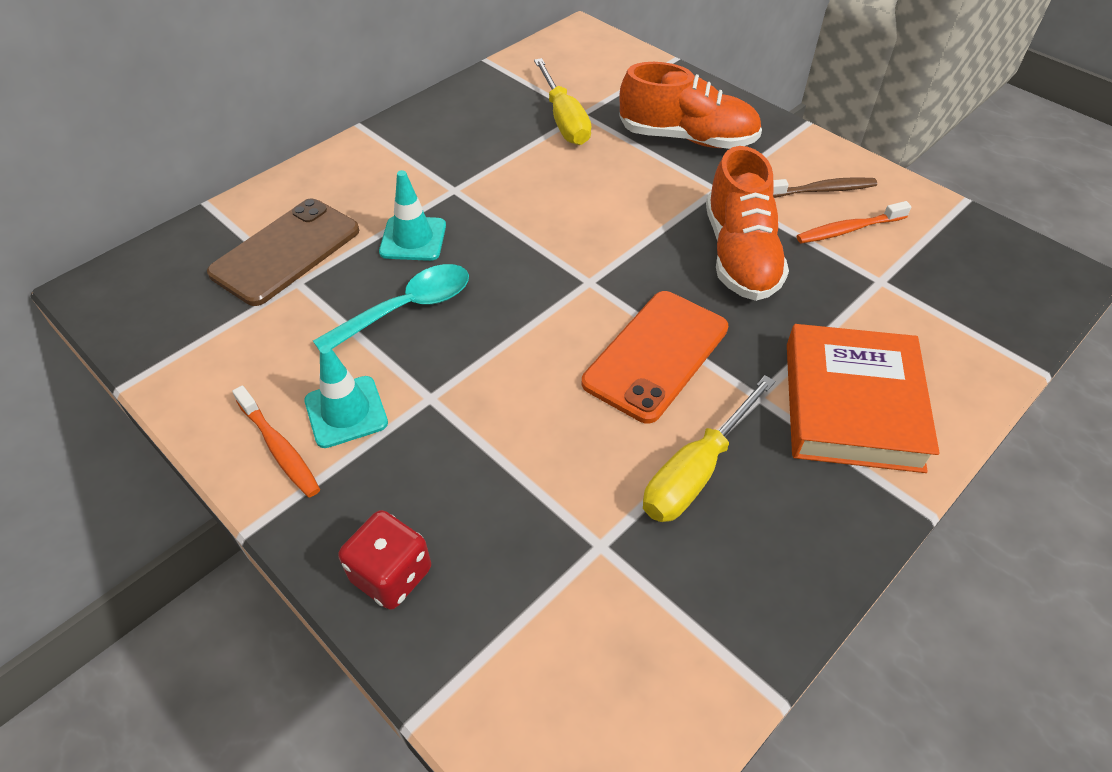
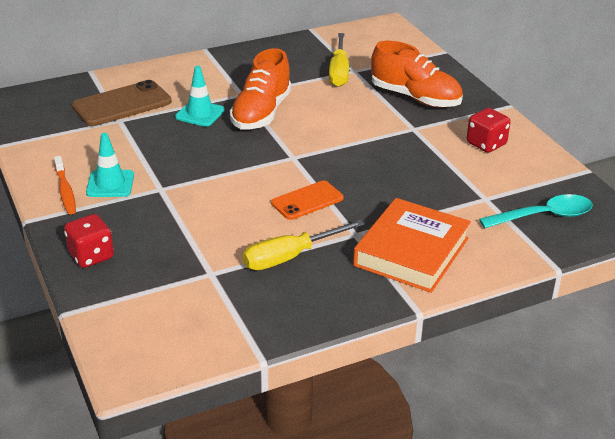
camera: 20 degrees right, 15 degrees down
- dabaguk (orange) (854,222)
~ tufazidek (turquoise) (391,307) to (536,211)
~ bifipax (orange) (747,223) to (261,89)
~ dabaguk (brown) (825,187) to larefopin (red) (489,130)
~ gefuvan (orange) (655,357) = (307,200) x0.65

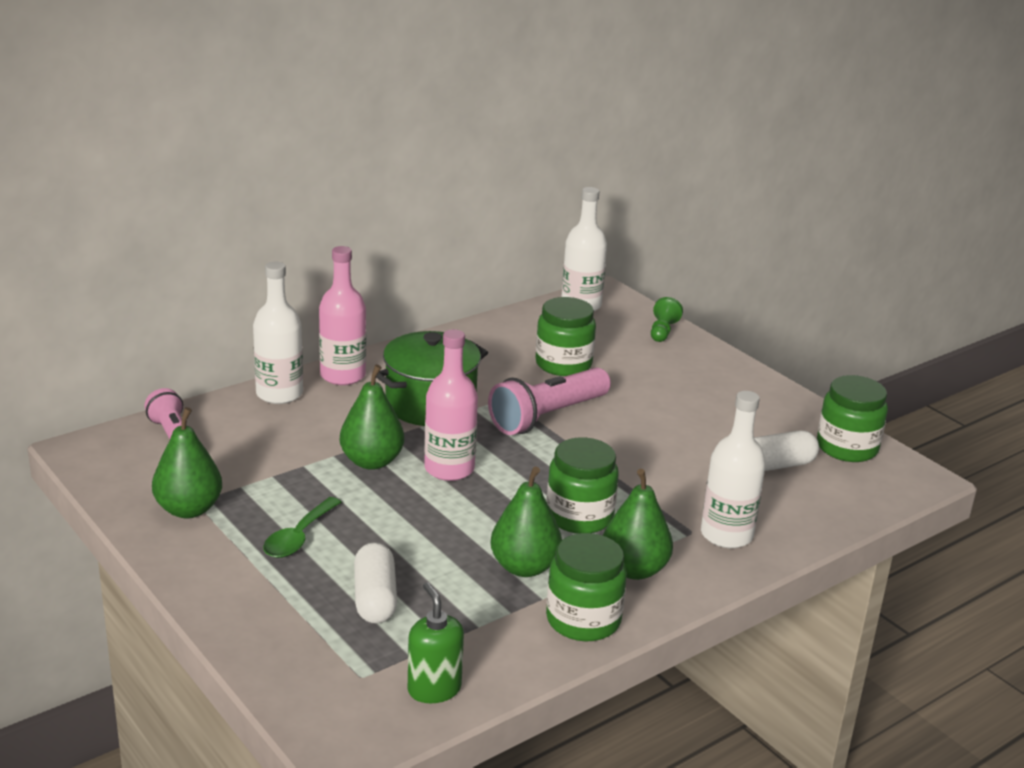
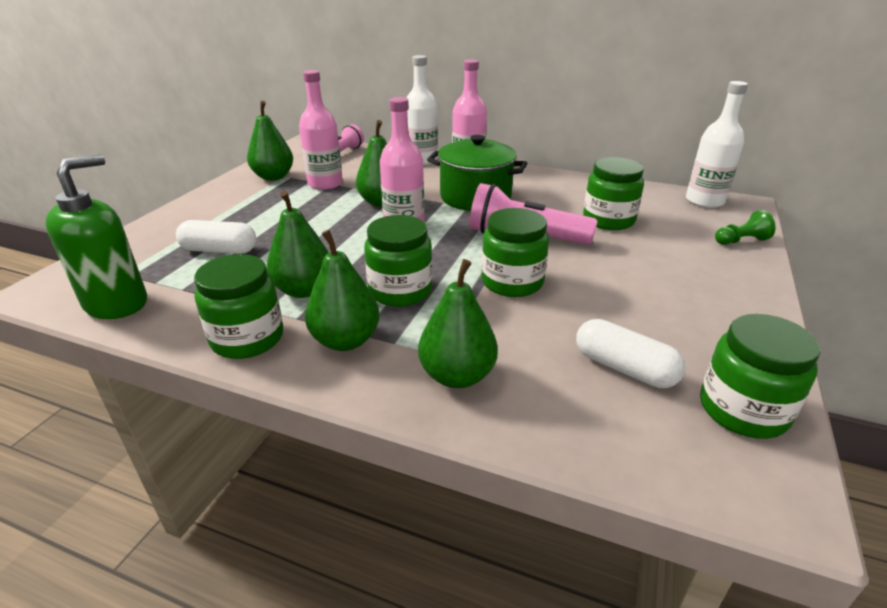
camera: 60 degrees right, 5 degrees up
- tufazidek (green) (302,527)
+ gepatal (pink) (321,130)
+ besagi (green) (515,252)
~ gepatal (white) (733,469) to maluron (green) (458,323)
~ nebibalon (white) (375,583) = (216,237) 45 degrees clockwise
~ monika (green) (436,642) = (96,236) x1.55

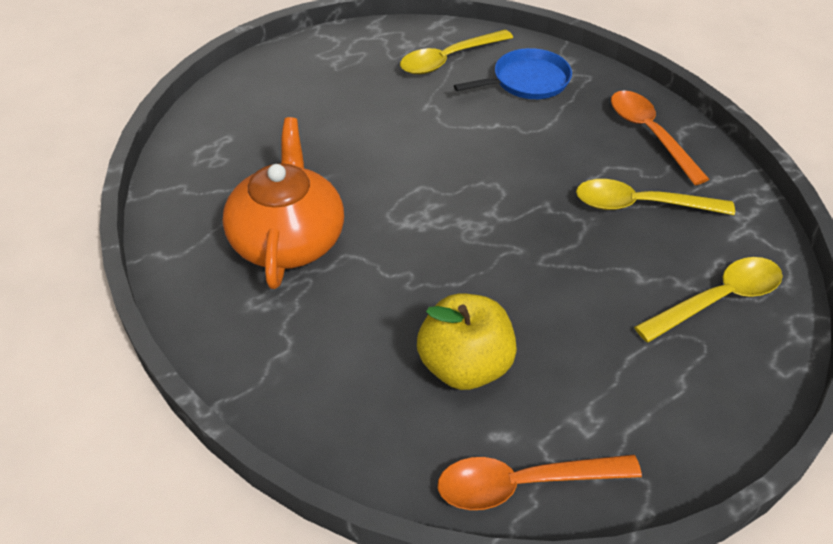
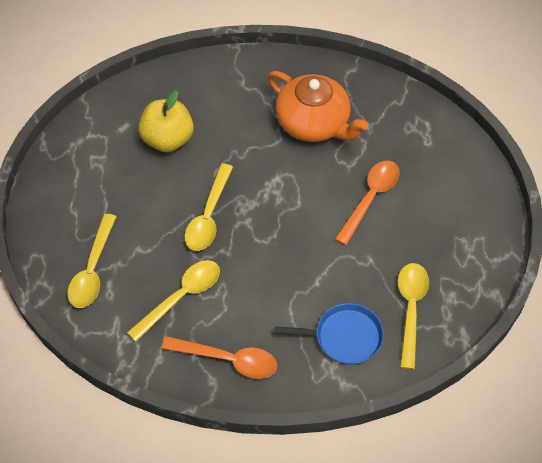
camera: 130 degrees right, 10 degrees up
+ tufazidek (yellow) (209,207)
~ tufazidek (orange) (540,482) to (367,203)
~ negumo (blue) (513,73) = (329,334) 105 degrees counterclockwise

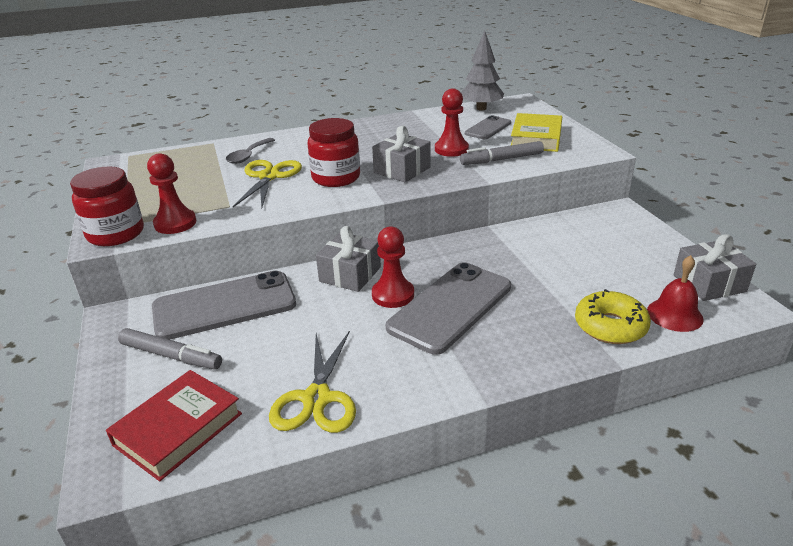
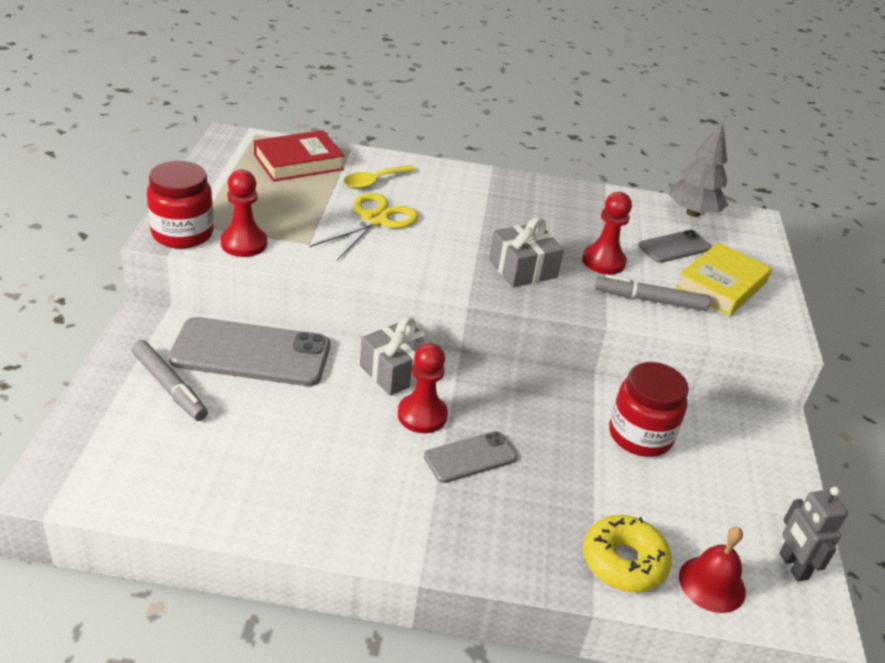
camera: 20 degrees right, 5 degrees up
- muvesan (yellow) (312,382)
~ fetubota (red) (174,425) to (299,156)
~ besagi (red) (334,152) to (649,409)
~ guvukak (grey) (715,267) to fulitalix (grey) (813,534)
~ tufazidek (grey) (250,151) to tufazidek (yellow) (379,177)
~ gefuvan (grey) (448,308) = (470,457) x0.54

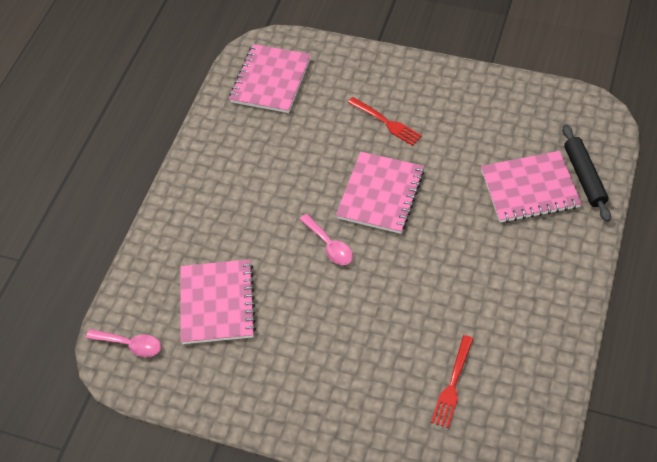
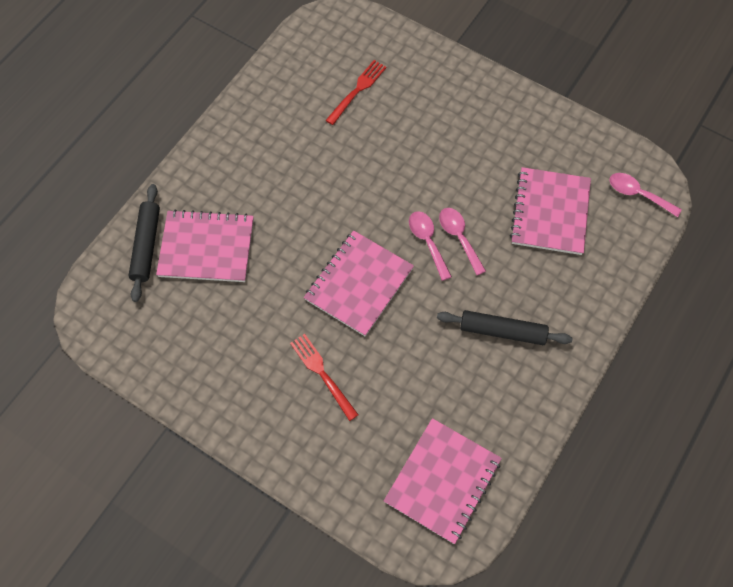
camera: 170 degrees left, 10 degrees up
+ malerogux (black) (505,327)
+ tufazidek (pink) (462,241)

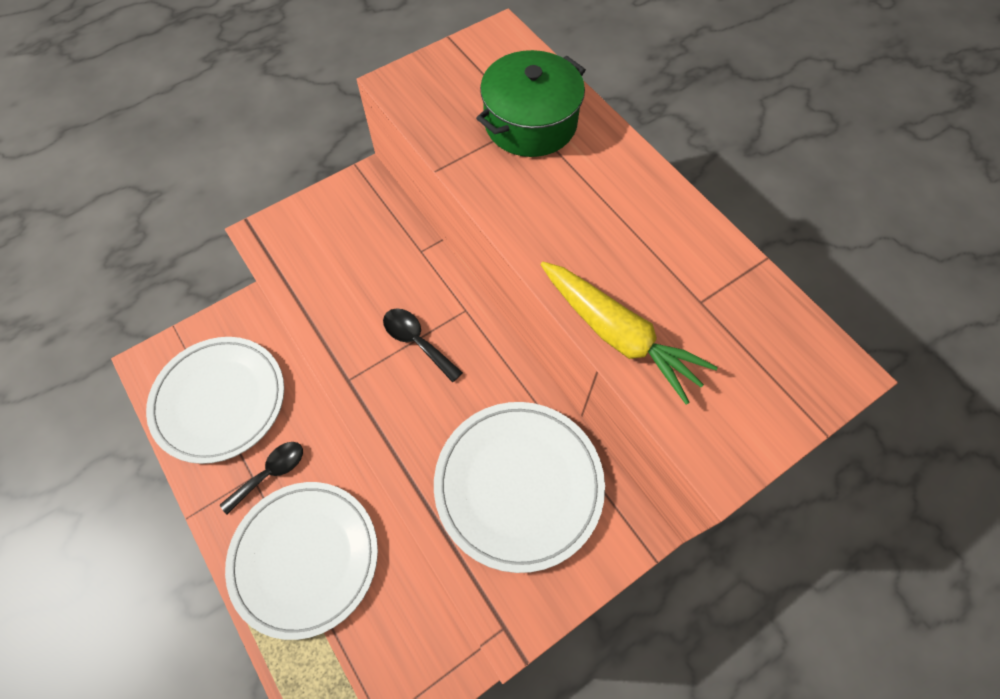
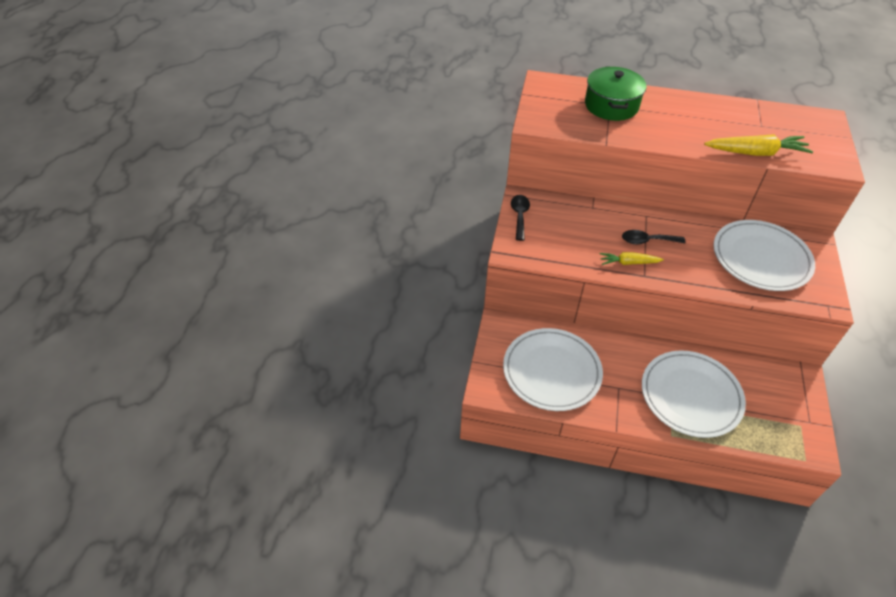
camera: 45 degrees left, 15 degrees down
+ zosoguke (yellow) (632,258)
~ tufazidek (black) (261,478) to (520,218)

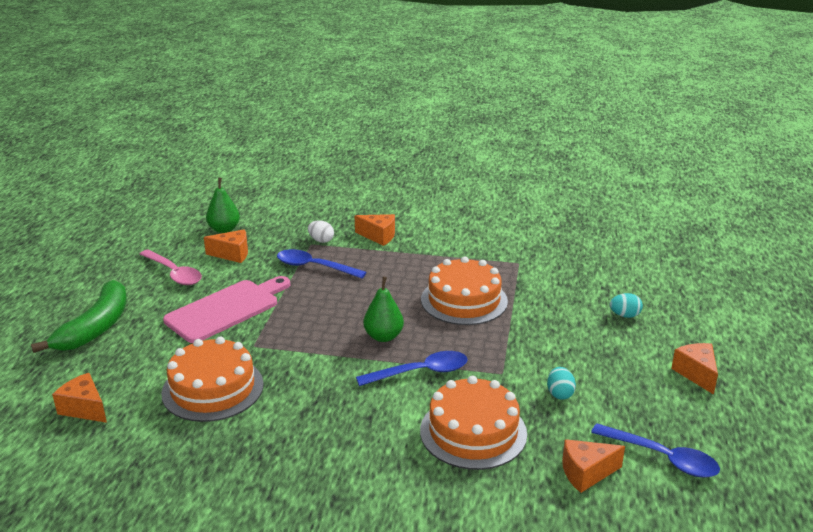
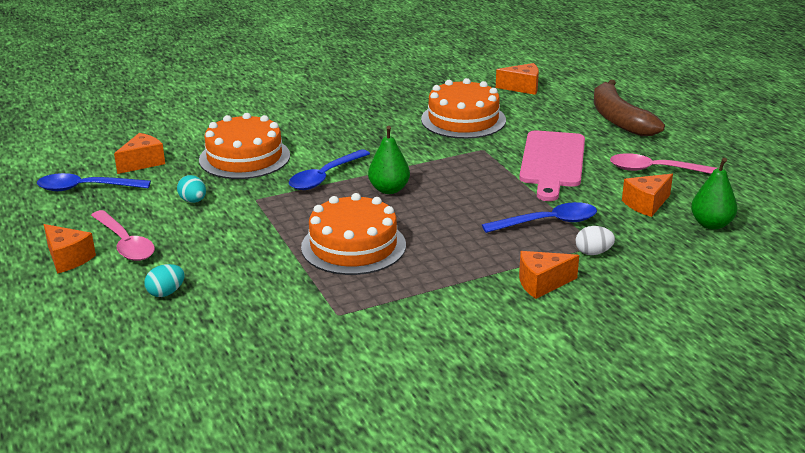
camera: 145 degrees right, 0 degrees up
+ tufazidek (pink) (123,235)
~ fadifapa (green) (79,316) to fadifapa (brown) (629,107)

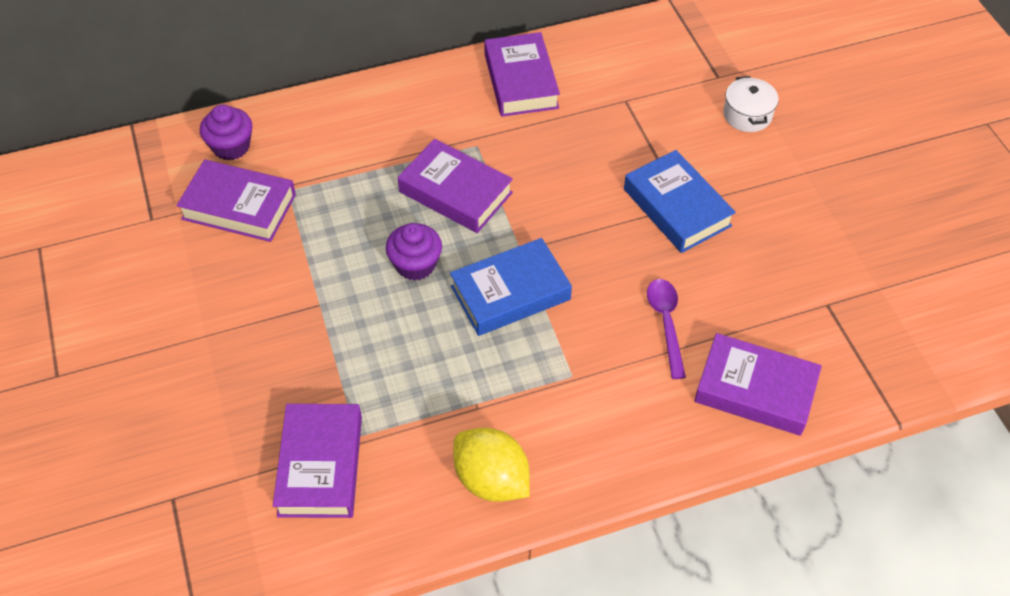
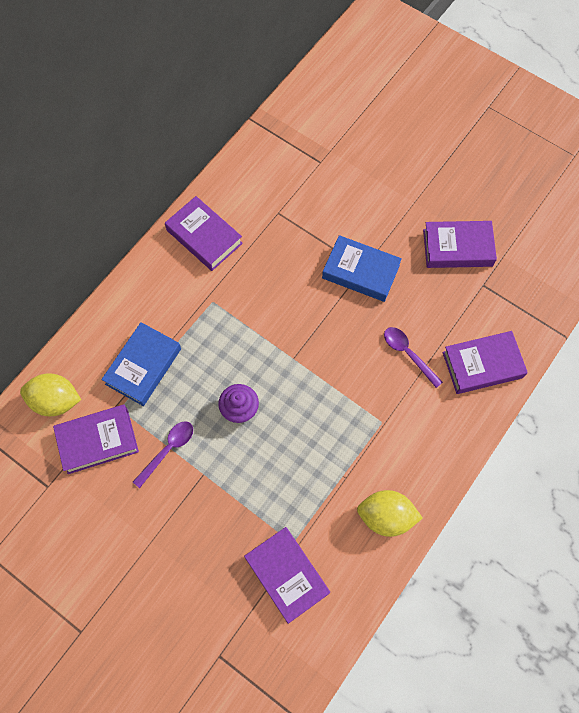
camera: 35 degrees left, 15 degrees up
- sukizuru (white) (751,104)
+ tufazidek (purple) (163,454)
~ fetubota (purple) (455,186) to (460,244)
~ fetubota (blue) (511,287) to (141,364)
~ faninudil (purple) (226,132) to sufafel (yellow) (50,394)

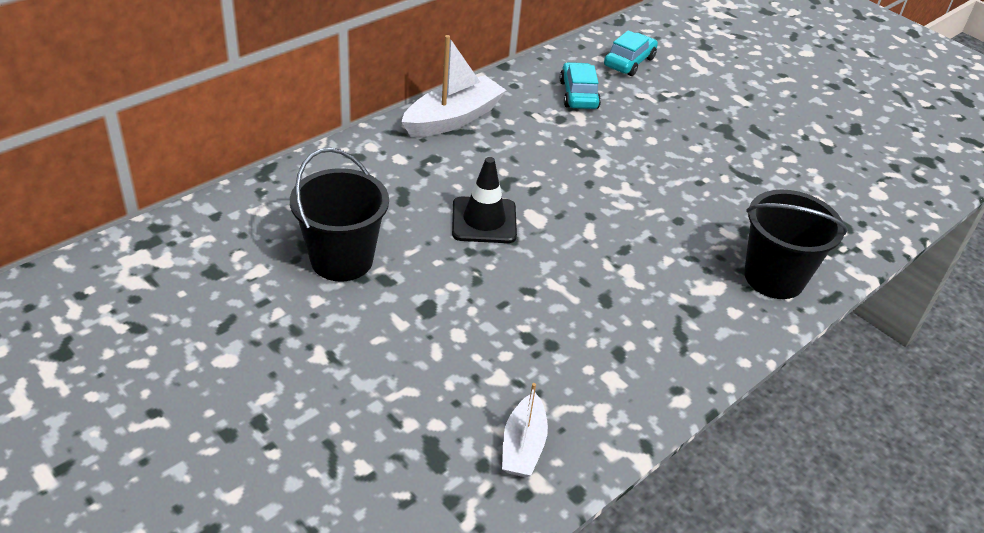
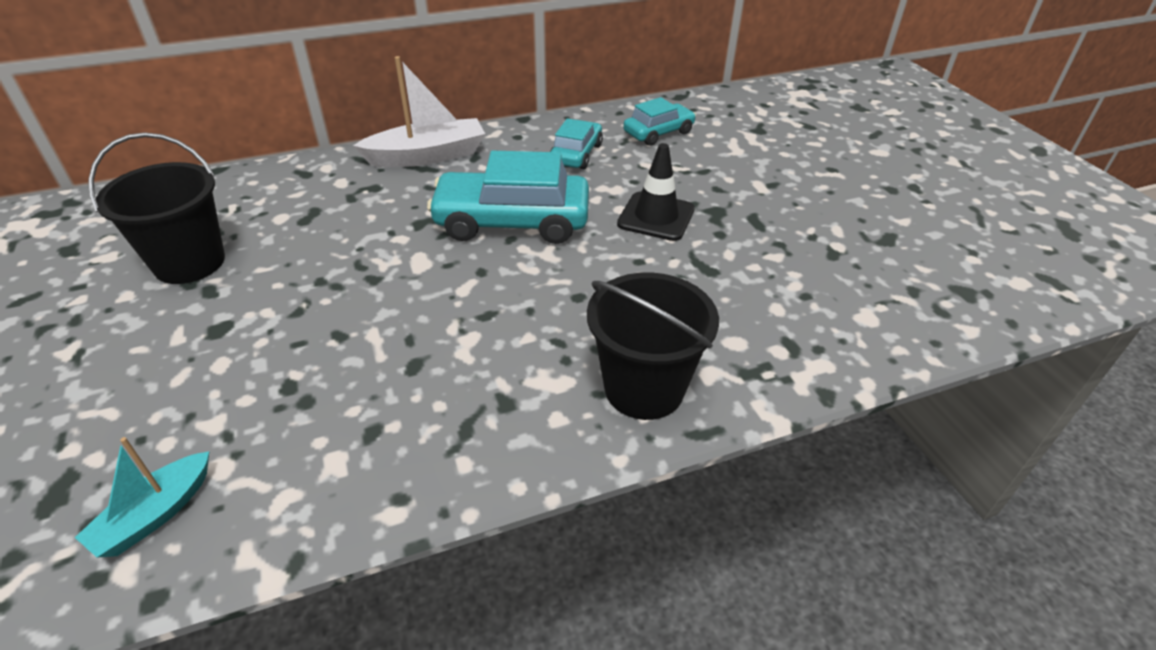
camera: 25 degrees right, 0 degrees up
+ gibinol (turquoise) (508,197)
~ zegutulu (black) (484,200) to (656,192)
~ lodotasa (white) (525,430) to lodotasa (turquoise) (142,497)

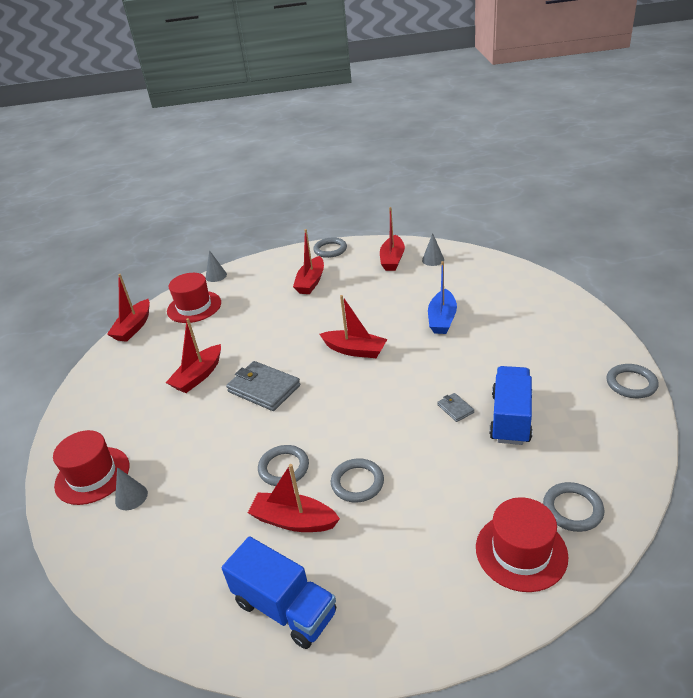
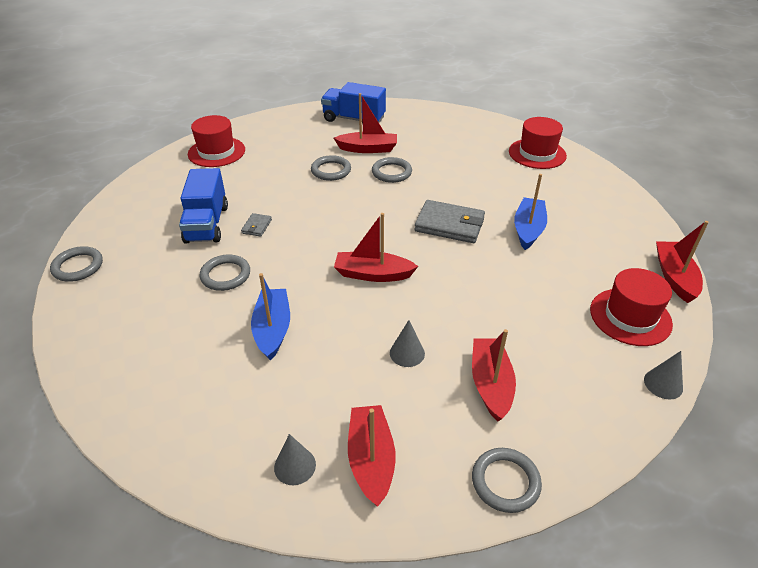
camera: 160 degrees right, 5 degrees up
~ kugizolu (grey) (131,488) to (407,343)
~ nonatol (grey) (573,507) to (225,273)
~ lodotasa (red) (193,355) to lodotasa (blue) (530,212)
~ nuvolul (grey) (455,407) = (256,225) 60 degrees clockwise

